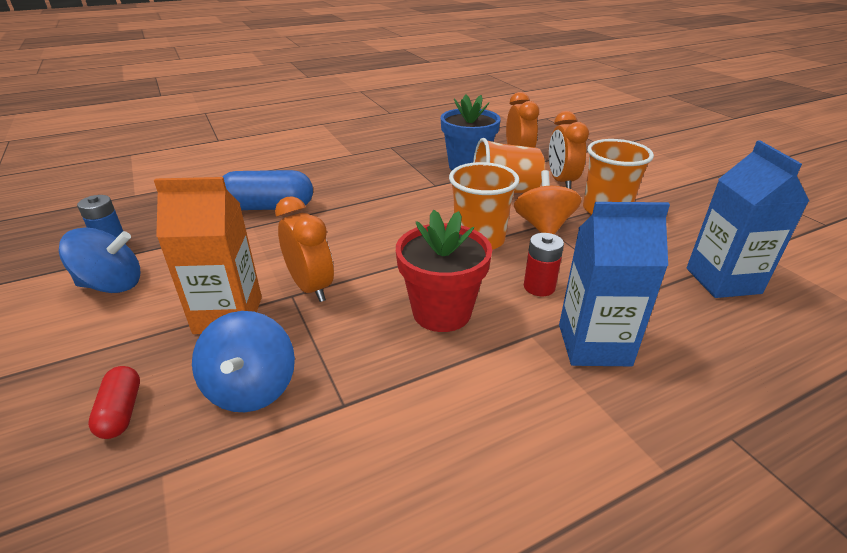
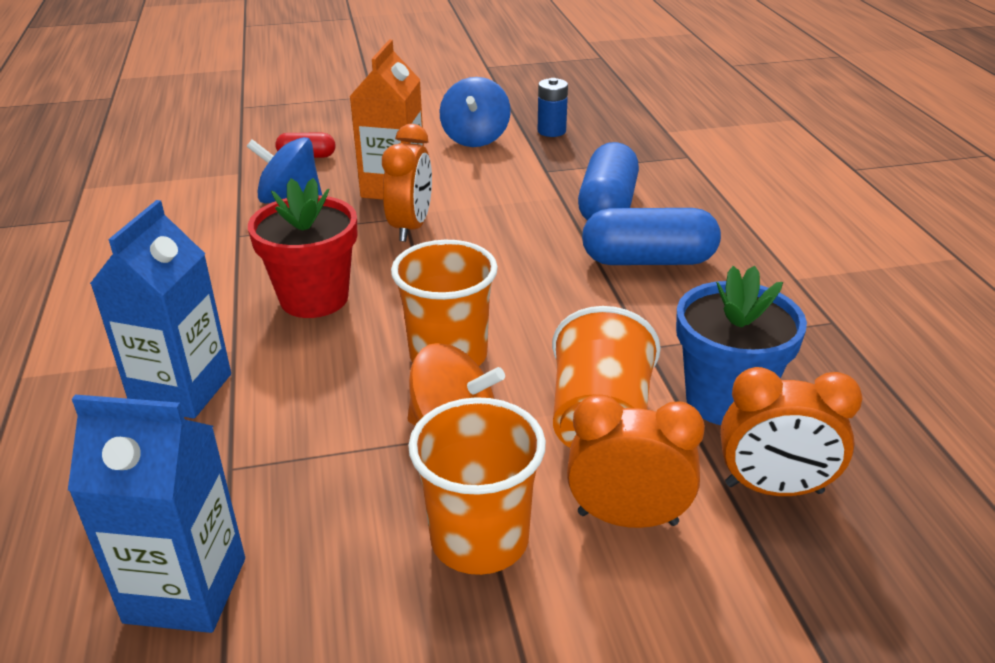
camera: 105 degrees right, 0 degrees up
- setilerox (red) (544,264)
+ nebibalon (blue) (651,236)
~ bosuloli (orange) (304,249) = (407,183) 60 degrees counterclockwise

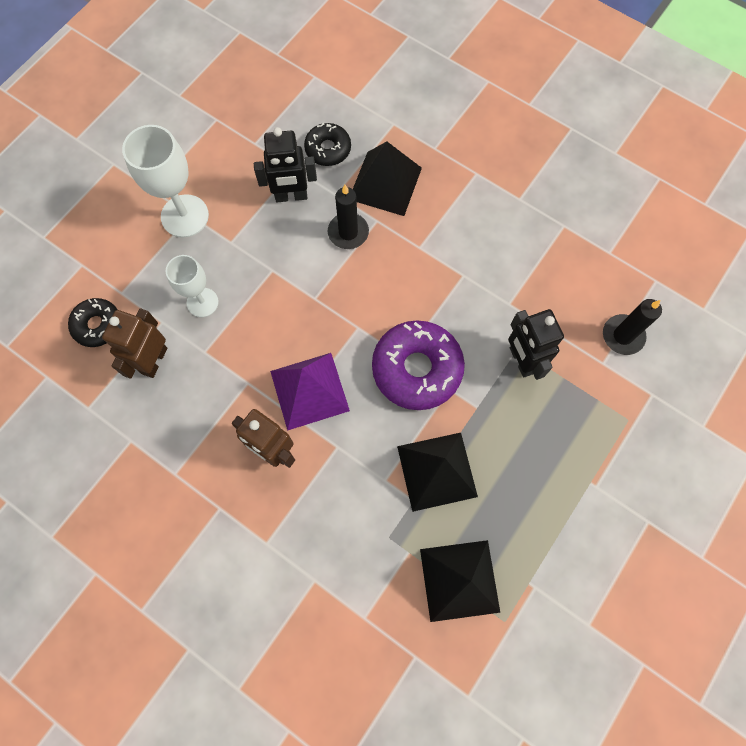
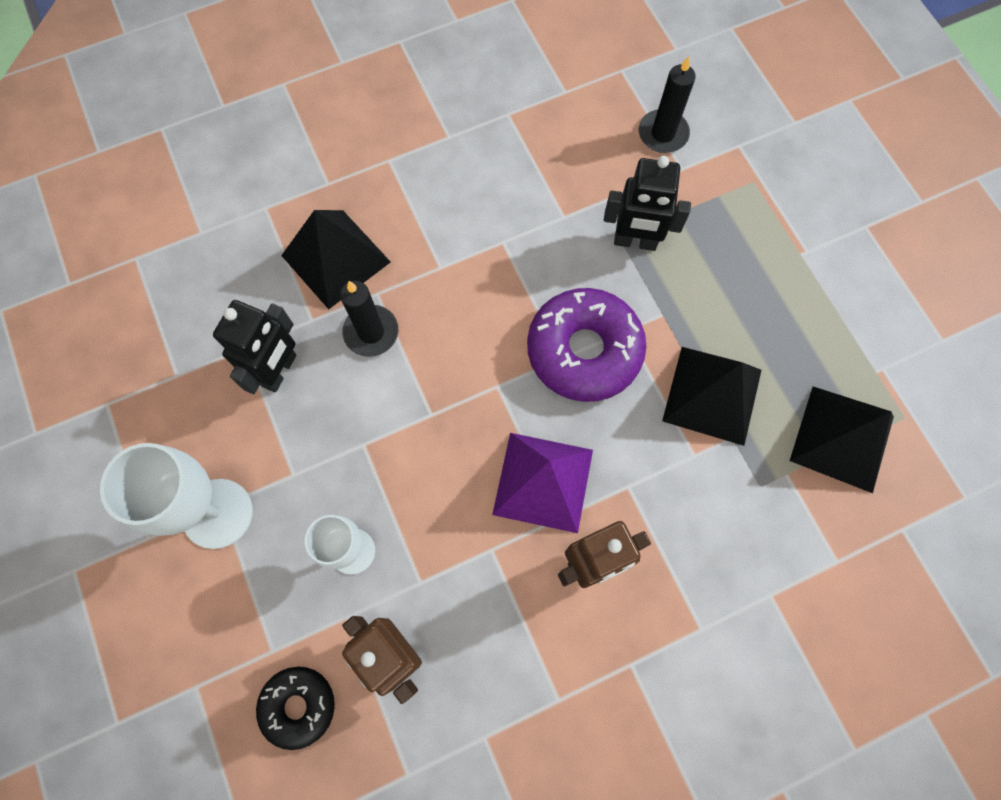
camera: 60 degrees left, 0 degrees up
- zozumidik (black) (327,144)

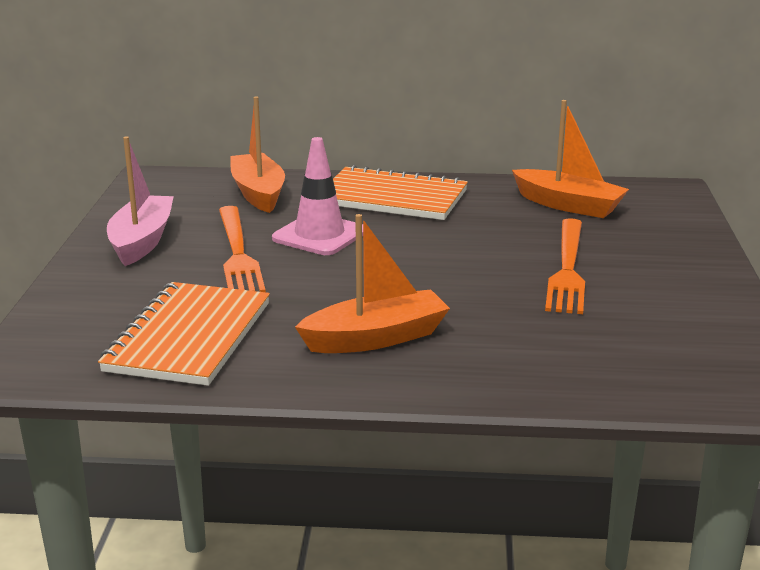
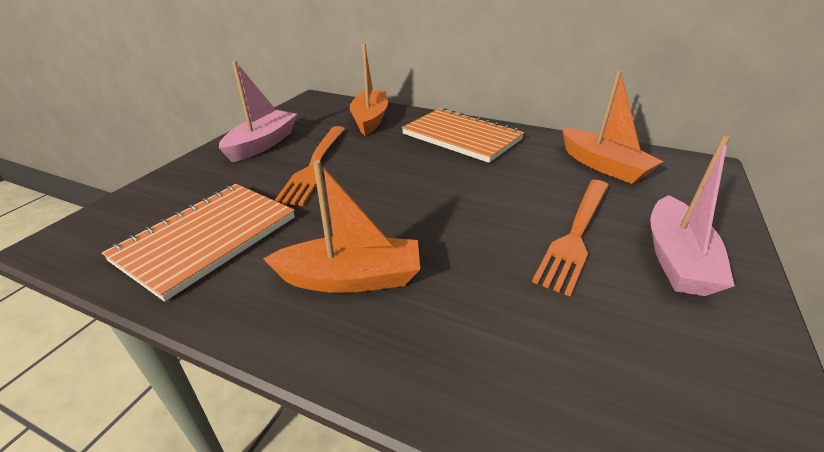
camera: 20 degrees right, 10 degrees up
- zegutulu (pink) (317,196)
+ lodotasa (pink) (692,216)

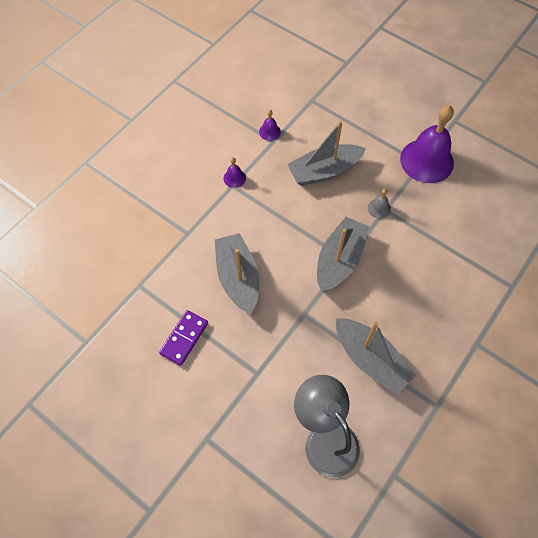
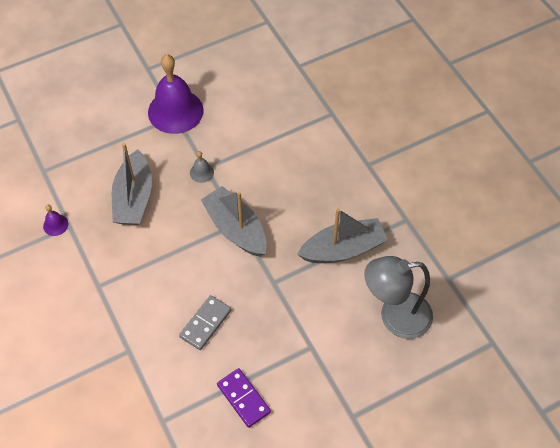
camera: 65 degrees left, 5 degrees down
- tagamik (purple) (234,172)
~ lodotasa (grey) (237,273) to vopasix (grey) (205,322)

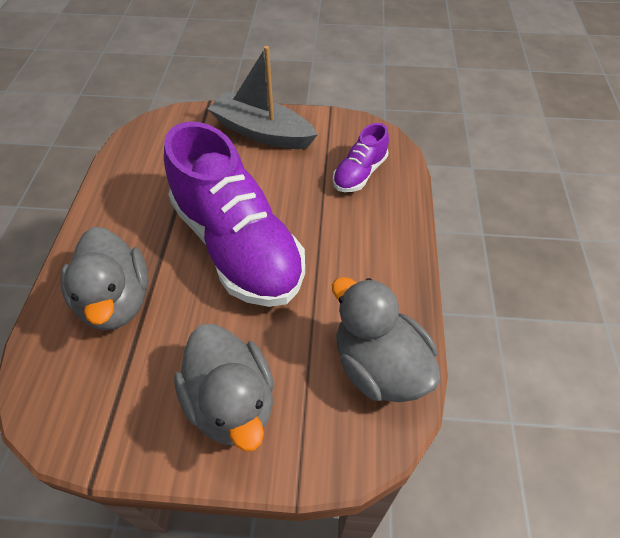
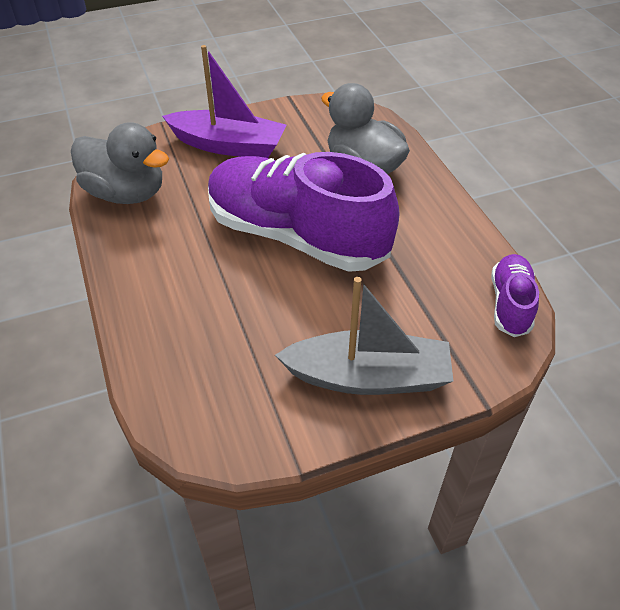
camera: 155 degrees right, 5 degrees down
~ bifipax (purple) (361,157) to (515,295)
~ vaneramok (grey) (224,388) to lodotasa (purple) (224,101)

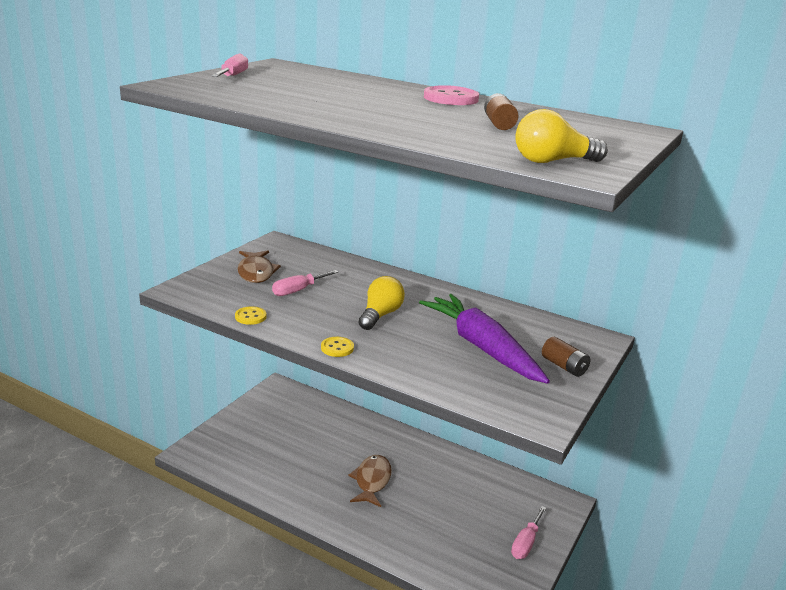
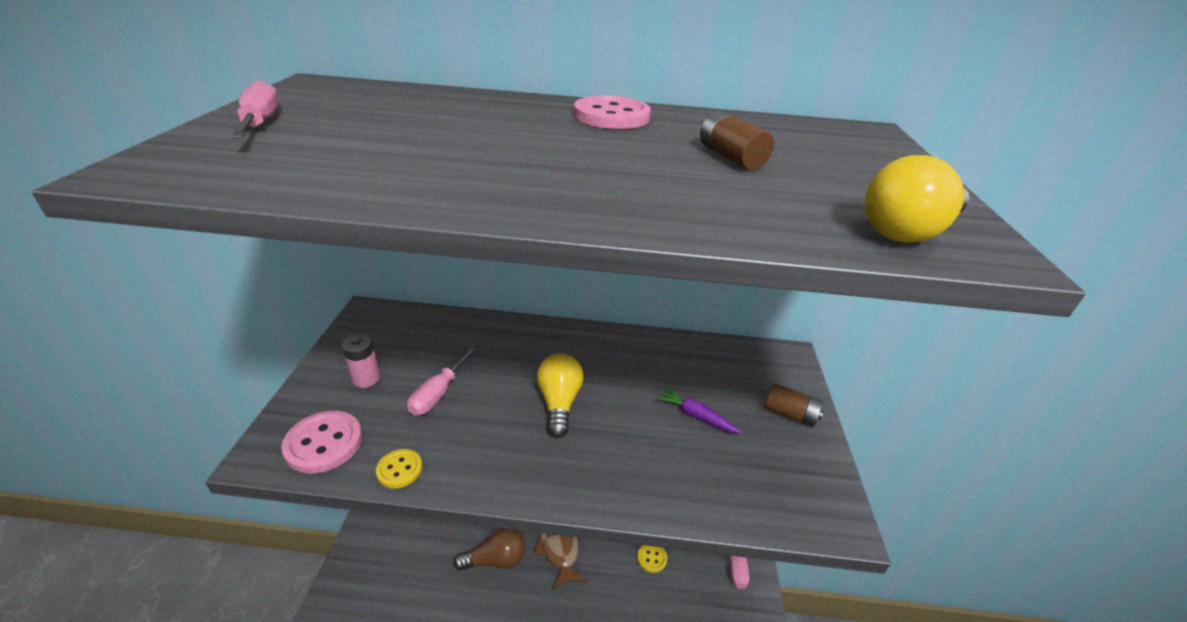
camera: 25 degrees left, 10 degrees up
+ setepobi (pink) (321,442)
+ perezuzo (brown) (489,549)
~ setepobi (yellow) (337,347) to (652,559)
~ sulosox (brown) (259,266) to setilerox (pink) (361,361)
~ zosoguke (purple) (484,339) = (699,410) x0.41

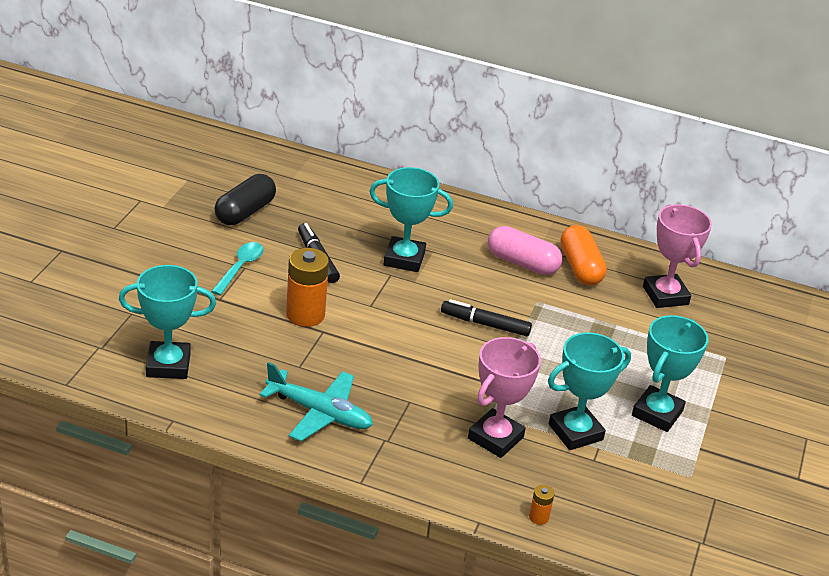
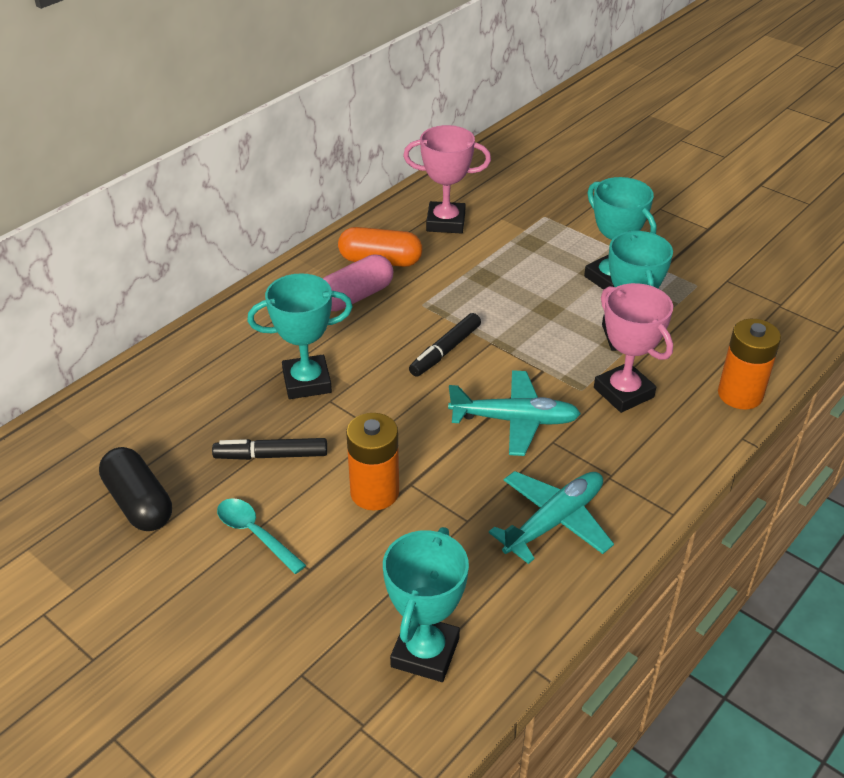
camera: 65 degrees left, 5 degrees up
+ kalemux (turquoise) (514,413)
~ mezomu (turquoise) (411,219) = (300,336) 45 degrees clockwise
~ setilerox (orange) (542,505) = (749,364) x2.20

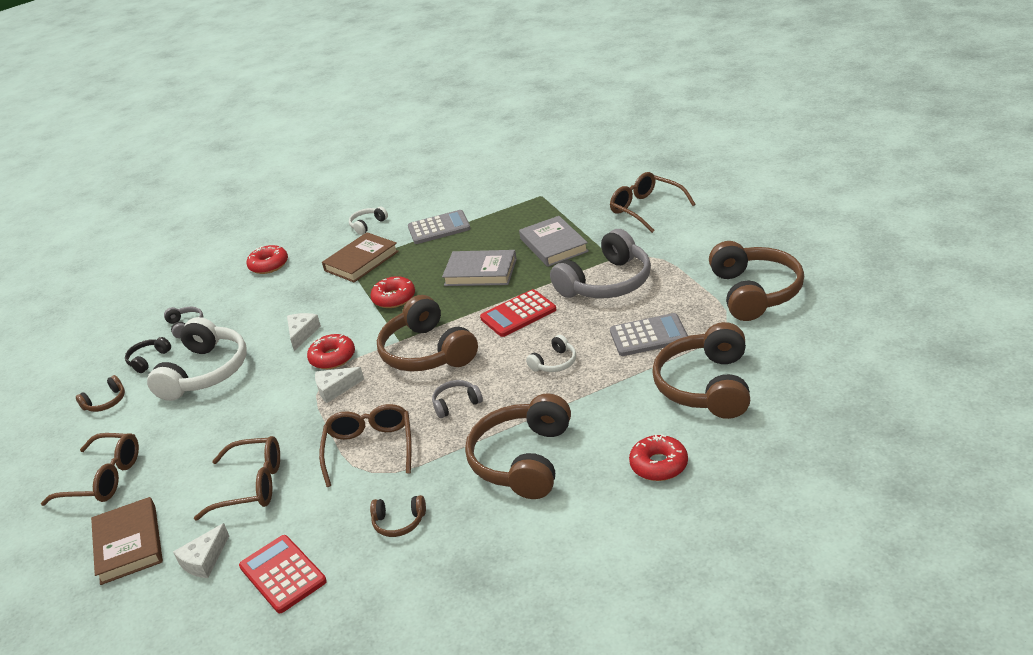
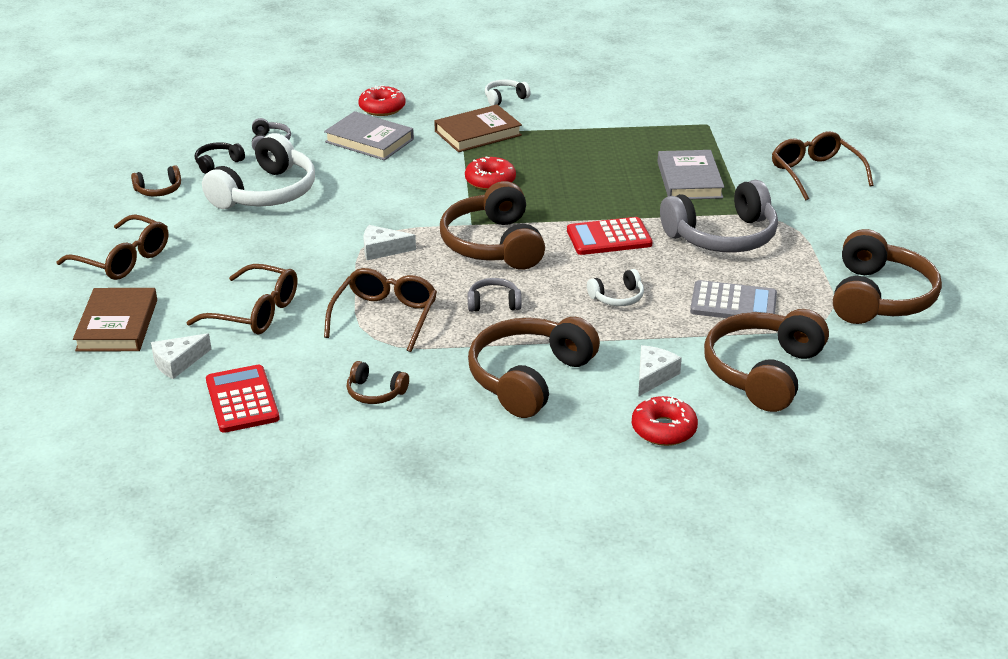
camera: 15 degrees right, 0 degrees up
- zozumidik (red) (331,351)
- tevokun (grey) (439,227)
~ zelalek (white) (304,332) to (660,371)
~ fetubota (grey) (479,268) to (369,135)

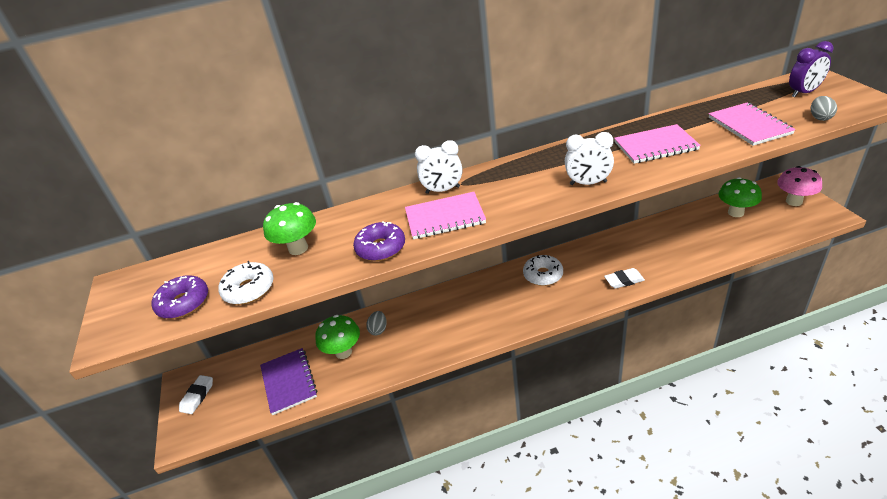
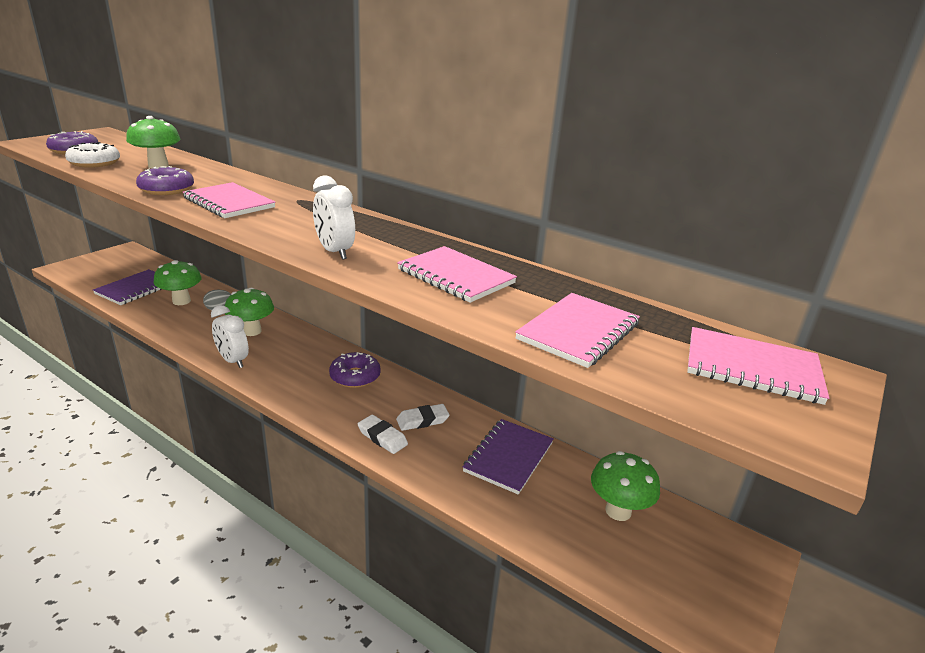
camera: 45 degrees right, 10 degrees down
- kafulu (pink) (799,186)
- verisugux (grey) (824,108)
+ kafulu (green) (249,312)
+ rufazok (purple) (508,457)
~ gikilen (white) (196,394) to (423,417)
~ bosuloli (white) (438,167) to (230,336)
~ bosuloli (purple) (811,69) to rufazok (pink) (758,366)
~ zozumidik (white) (543,270) to zozumidik (purple) (355,370)

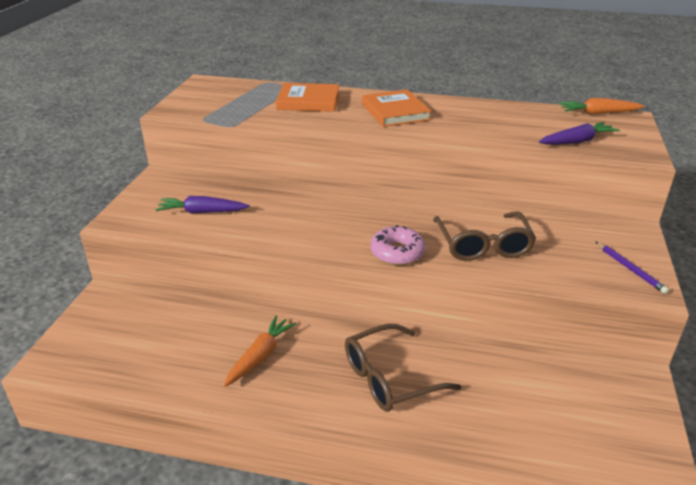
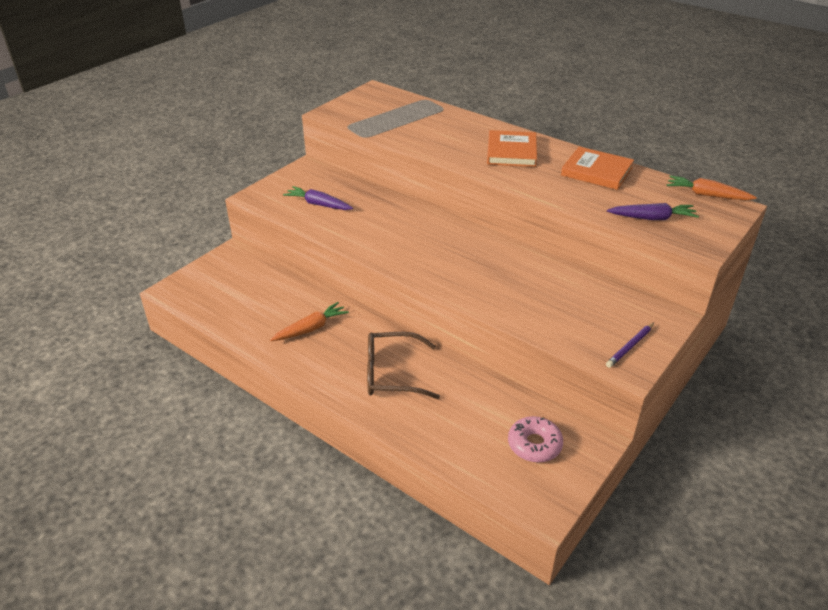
camera: 25 degrees right, 5 degrees up
- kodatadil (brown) (484,236)
~ fetubota (orange) (307,97) to (597,168)
~ zozumidik (pink) (398,245) to (535,439)
~ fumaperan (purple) (632,268) = (630,345) 45 degrees clockwise

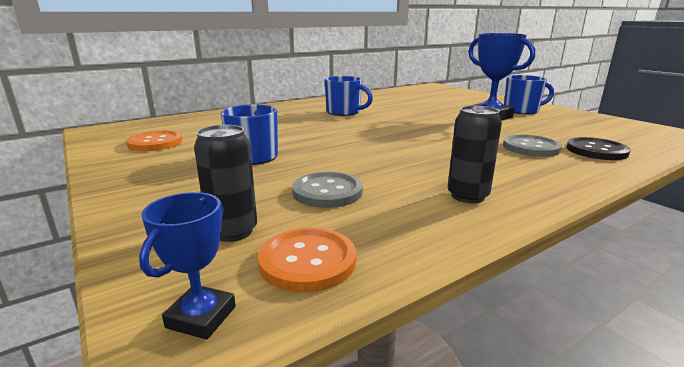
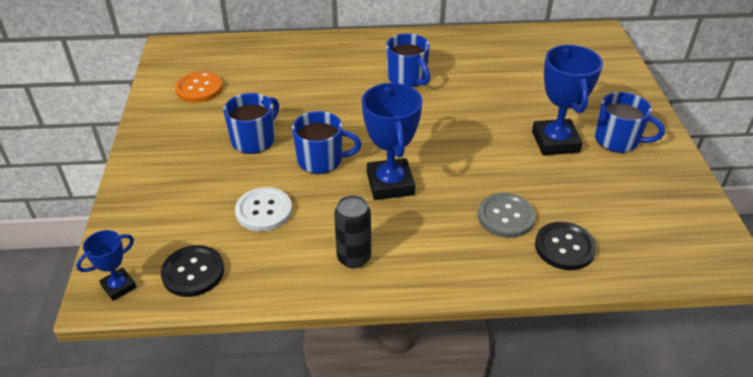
camera: 30 degrees right, 20 degrees up
- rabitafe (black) (225,183)
+ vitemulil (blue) (326,142)
+ mezomu (blue) (392,141)
~ setepobi (orange) (307,259) to setepobi (black) (192,271)
~ setepobi (grey) (327,190) to setepobi (white) (263,209)

